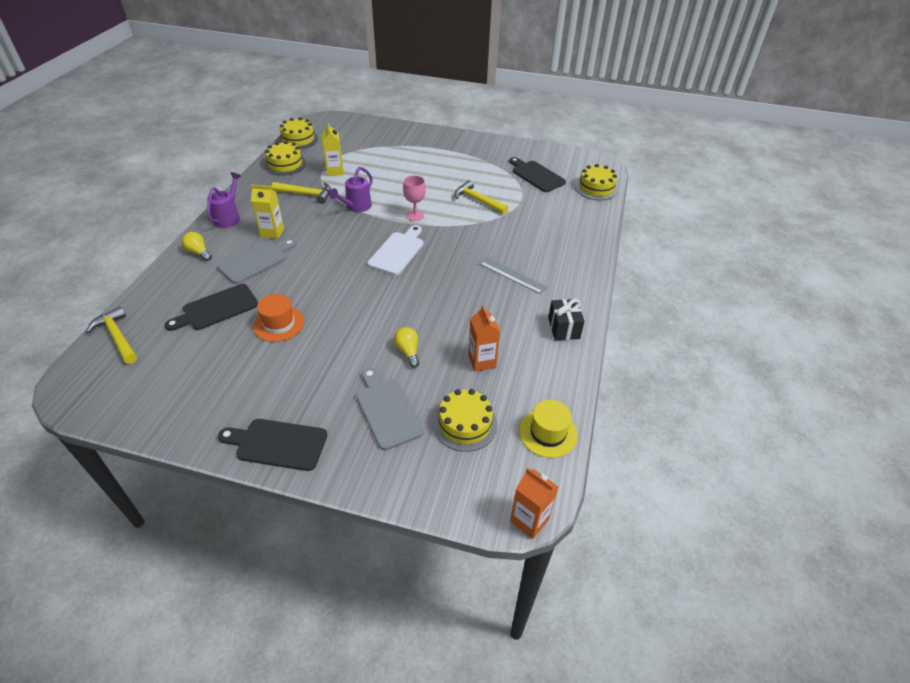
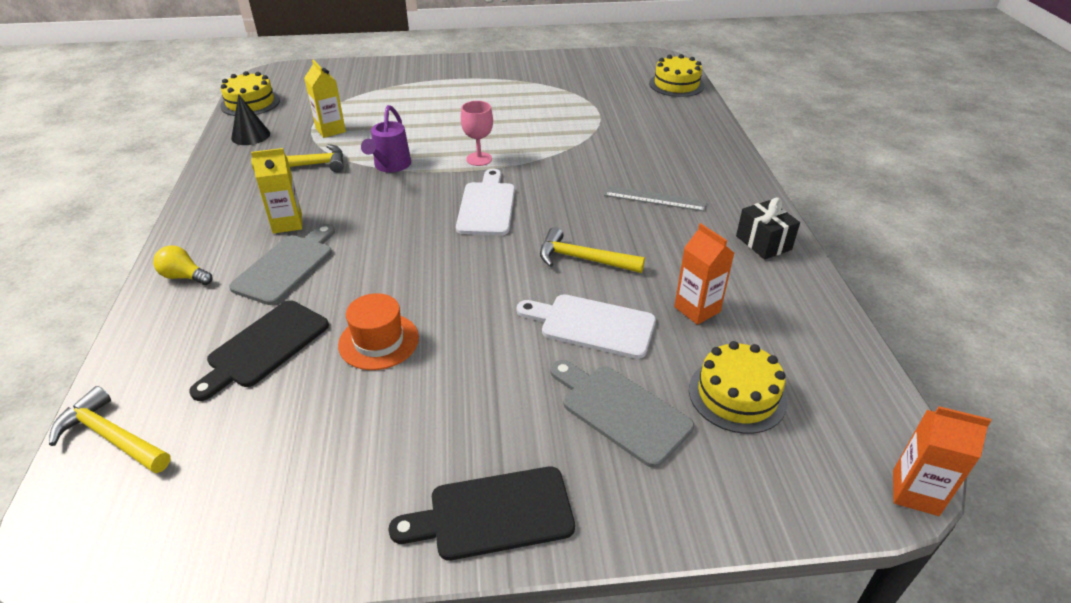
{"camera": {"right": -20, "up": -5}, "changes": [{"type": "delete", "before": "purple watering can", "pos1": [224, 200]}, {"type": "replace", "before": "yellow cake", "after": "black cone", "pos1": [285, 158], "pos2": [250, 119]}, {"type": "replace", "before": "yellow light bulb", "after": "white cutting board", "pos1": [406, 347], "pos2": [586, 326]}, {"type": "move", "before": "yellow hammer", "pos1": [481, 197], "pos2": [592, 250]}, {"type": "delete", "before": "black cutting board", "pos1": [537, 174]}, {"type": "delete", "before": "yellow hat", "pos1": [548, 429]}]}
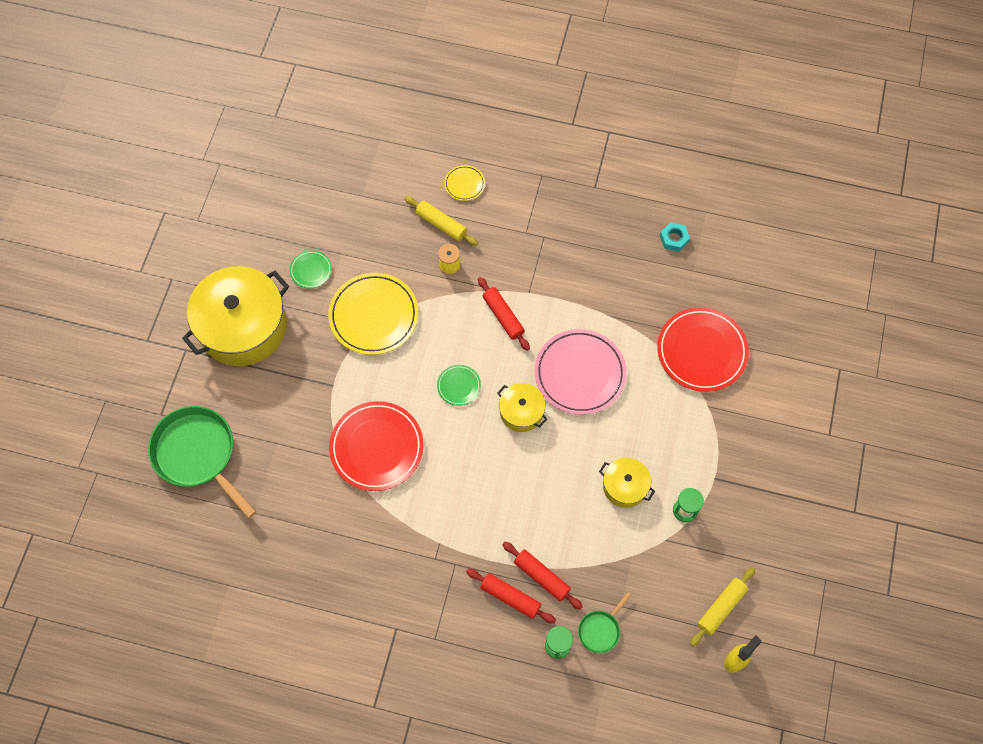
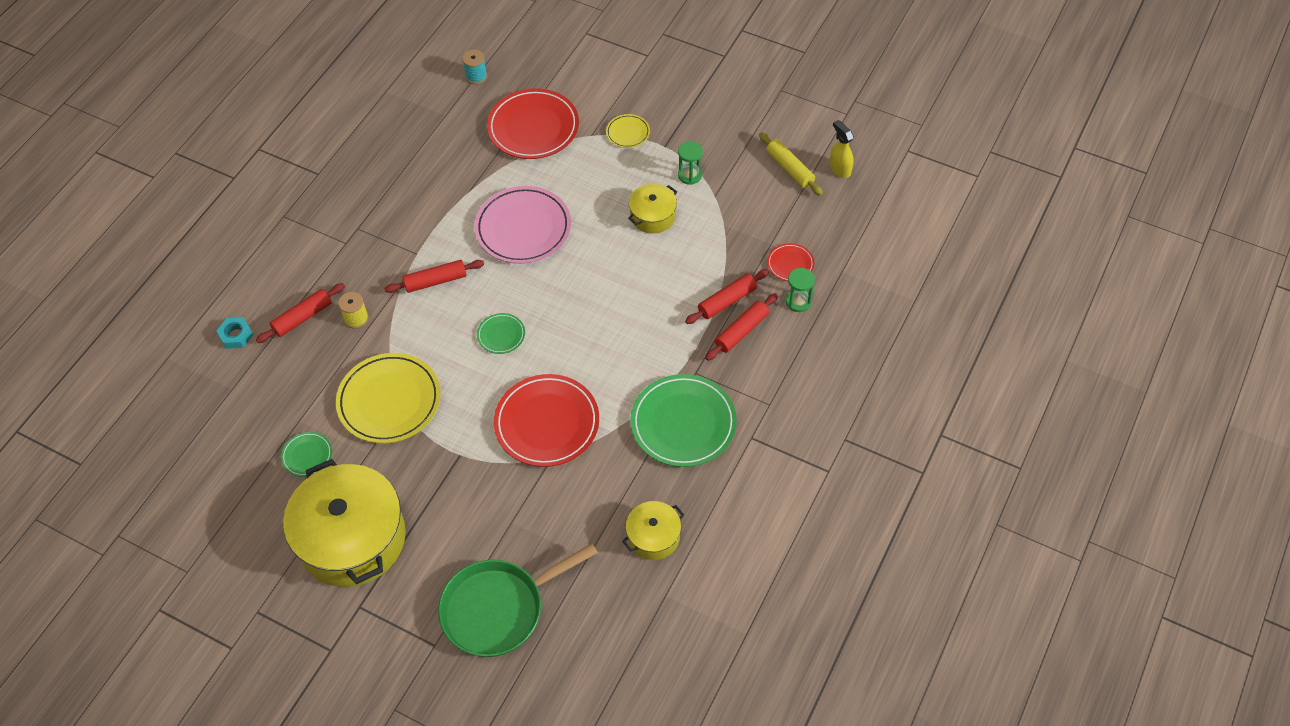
{"camera": {"right": -75, "up": -10}, "changes": [{"type": "recolor", "before": "yellow rolling pin", "after": "red rolling pin", "pos1": [441, 221], "pos2": [300, 313]}, {"type": "move", "before": "yellow plate", "pos1": [464, 183], "pos2": [628, 131]}, {"type": "move", "before": "yellow pot", "pos1": [522, 407], "pos2": [653, 530]}, {"type": "replace", "before": "green pan", "after": "red plate", "pos1": [604, 622], "pos2": [790, 262]}, {"type": "move", "before": "turquoise nut", "pos1": [675, 237], "pos2": [234, 333]}, {"type": "insert", "after": "turquoise spool", "pos2": [474, 67]}, {"type": "insert", "after": "green plate", "pos2": [683, 420]}]}
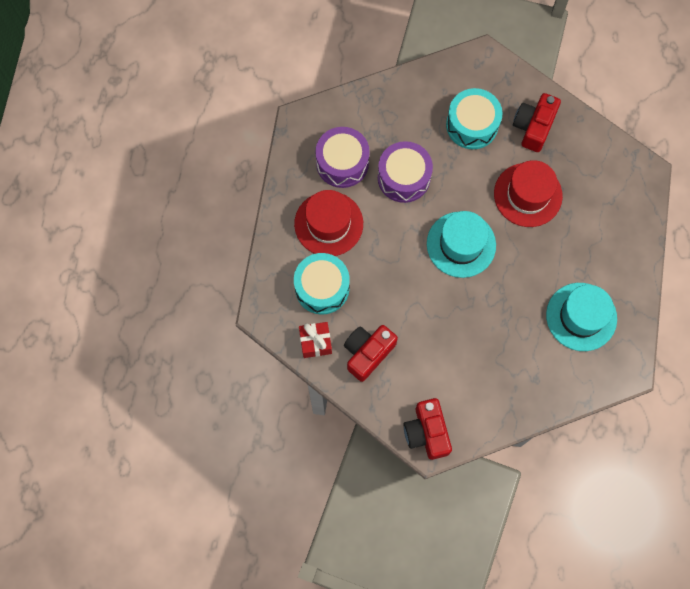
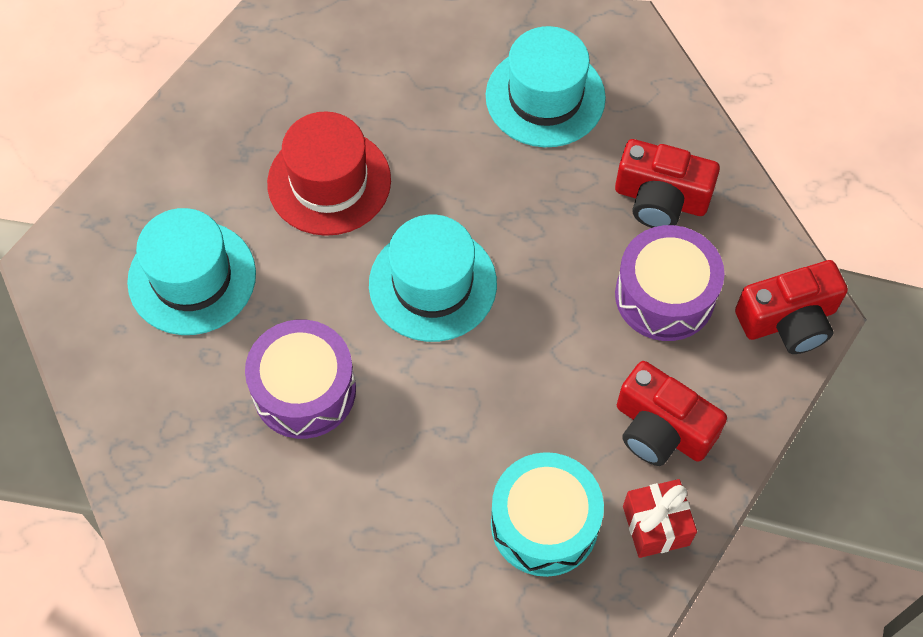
{"camera": {"right": -95, "up": -10}, "changes": [{"type": "delete", "before": "red hat", "pos1": [328, 223]}, {"type": "move", "before": "purple drum", "pos1": [342, 157], "pos2": [670, 283]}, {"type": "replace", "before": "turquoise drum", "after": "turquoise hat", "pos1": [474, 118], "pos2": [191, 271]}, {"type": "move", "before": "red camera", "pos1": [537, 122], "pos2": [667, 183]}]}
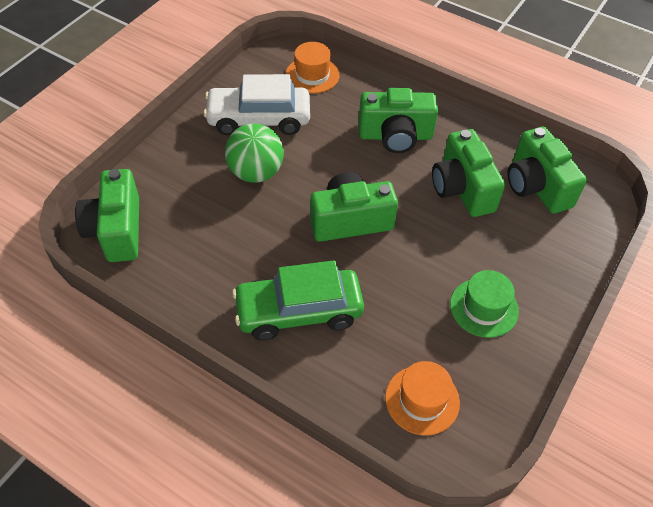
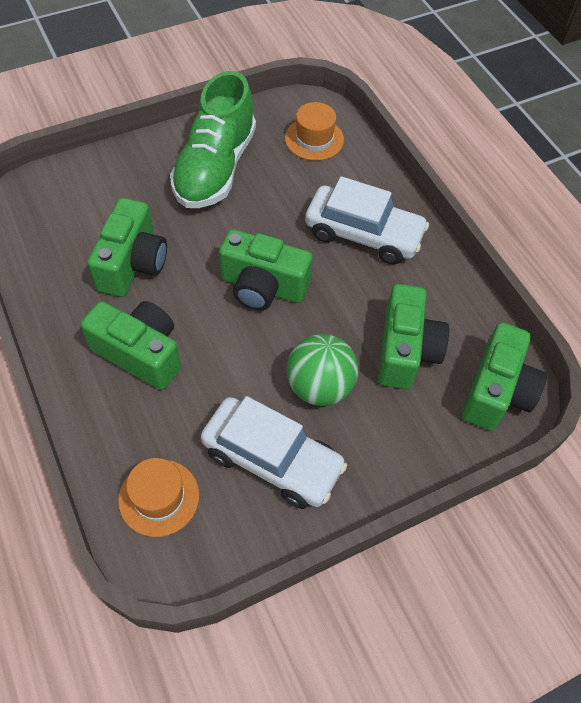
{"camera": {"right": -150, "up": 5}, "changes": [{"type": "recolor", "before": "green car", "after": "white car", "pos1": [298, 300], "pos2": [367, 220]}, {"type": "replace", "before": "green hat", "after": "green shoe", "pos1": [484, 304], "pos2": [213, 139]}, {"type": "move", "before": "green camera", "pos1": [547, 170], "pos2": [413, 336]}]}
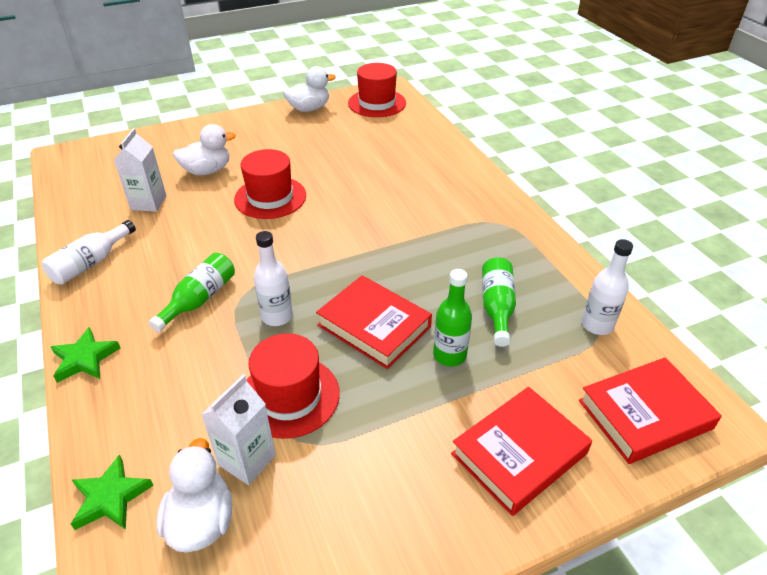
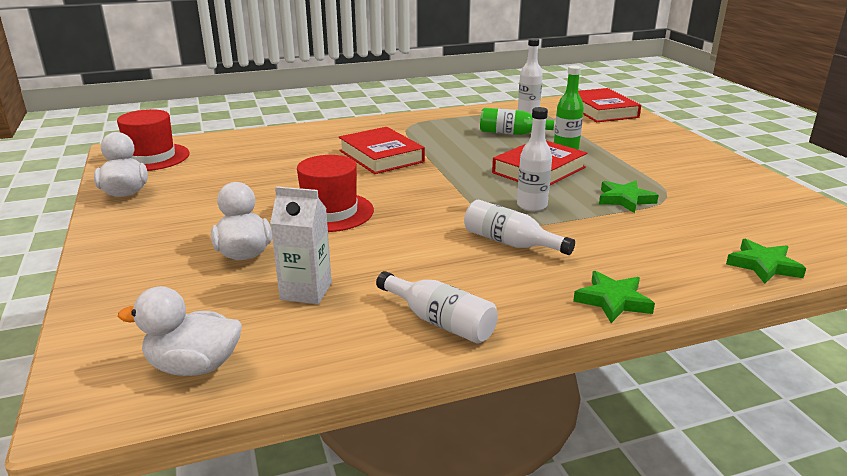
{"camera": {"right": -85, "up": -15}, "changes": [{"type": "recolor", "before": "green bottle", "after": "white bottle", "pos1": [191, 292], "pos2": [519, 227]}, {"type": "move", "before": "white duck", "pos1": [194, 495], "pos2": [180, 331]}, {"type": "delete", "before": "white carton", "pos1": [238, 429]}, {"type": "replace", "before": "red hat", "after": "green star", "pos1": [293, 386], "pos2": [629, 197]}, {"type": "move", "before": "red book", "pos1": [521, 451], "pos2": [382, 150]}]}
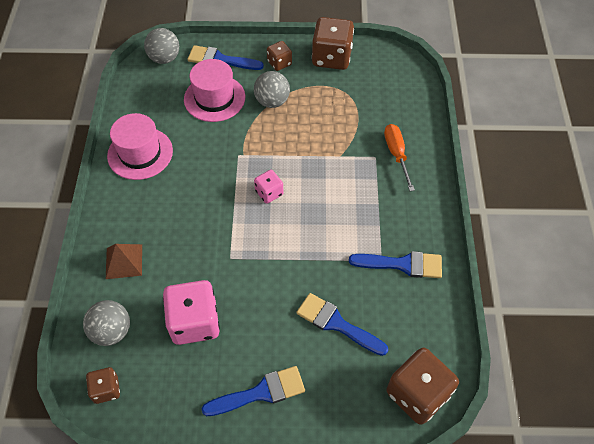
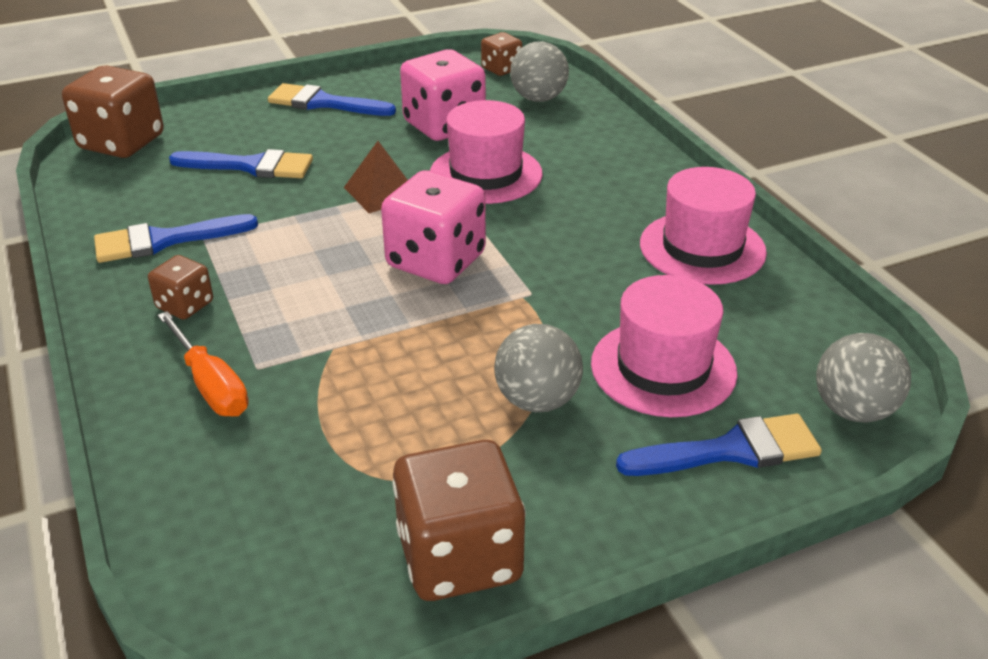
{"camera": {"right": 155, "up": -20}, "changes": [{"type": "move", "before": "brown pyramid", "pos1": [124, 261], "pos2": [376, 177]}, {"type": "rotate", "before": "blue brush", "pos1": [253, 391], "pos2": [332, 99], "turn": 60}, {"type": "resize", "before": "pink dice", "pos1": [268, 187], "pos2": [433, 227], "scale": 1.88}, {"type": "move", "before": "brown dice", "pos1": [279, 56], "pos2": [180, 287]}, {"type": "insert", "after": "pink hat", "pos2": [486, 152]}]}
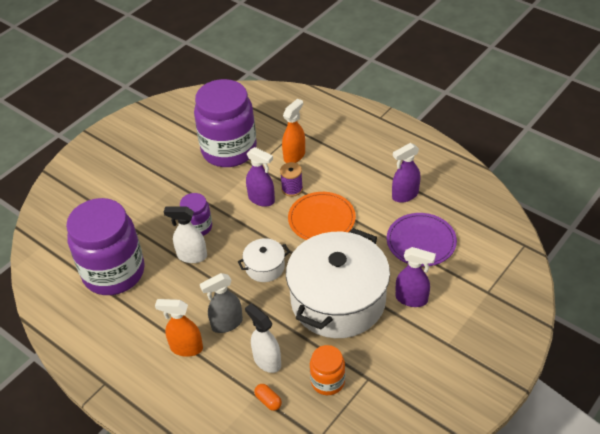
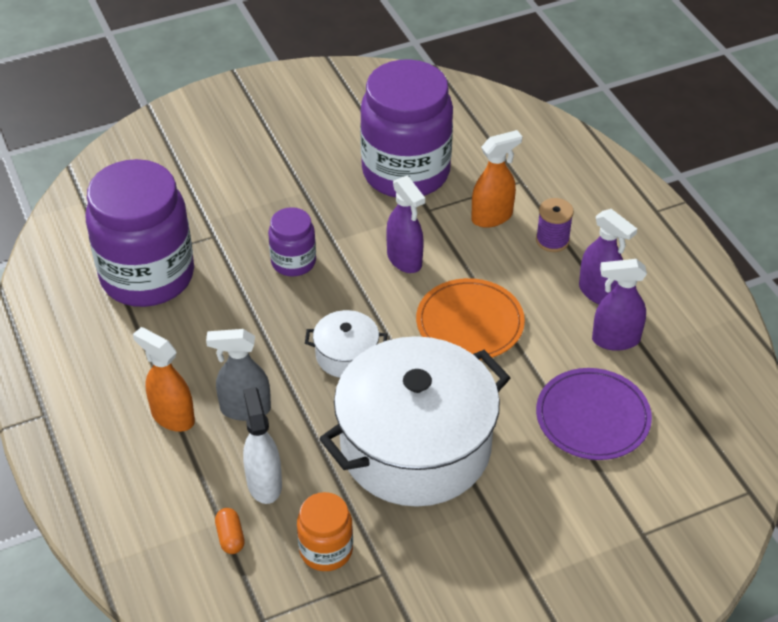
{"camera": {"right": 25, "up": 0}, "changes": [{"type": "delete", "before": "white spray bottle", "pos1": [185, 234]}, {"type": "move", "before": "purple spool", "pos1": [291, 179], "pos2": [555, 225]}, {"type": "move", "before": "purple spray bottle", "pos1": [416, 277], "pos2": [608, 256]}]}
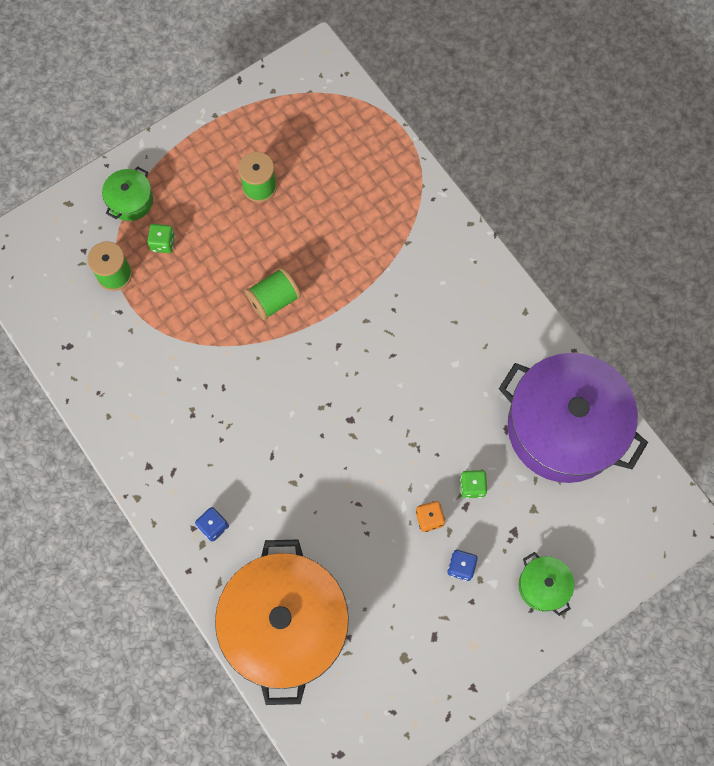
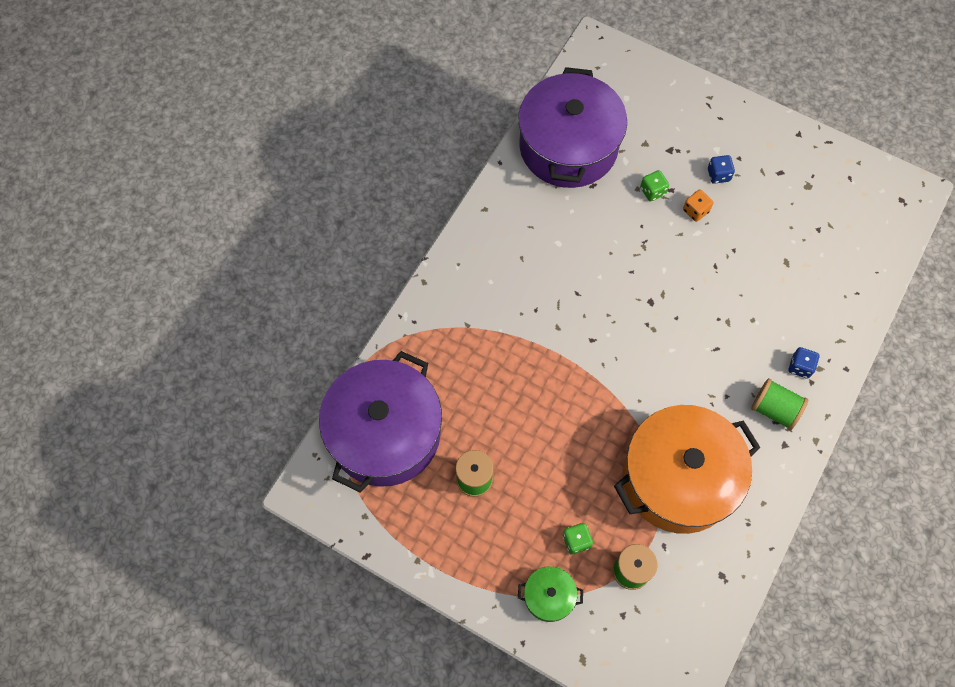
{"camera": {"right": -115, "up": -5}, "changes": [{"type": "move", "before": "orange pot", "pos1": [282, 622], "pos2": [687, 469]}, {"type": "move", "before": "green spool", "pos1": [273, 293], "pos2": [779, 404]}, {"type": "delete", "before": "green pot", "pos1": [546, 584]}, {"type": "insert", "after": "purple pot", "pos2": [380, 421]}]}
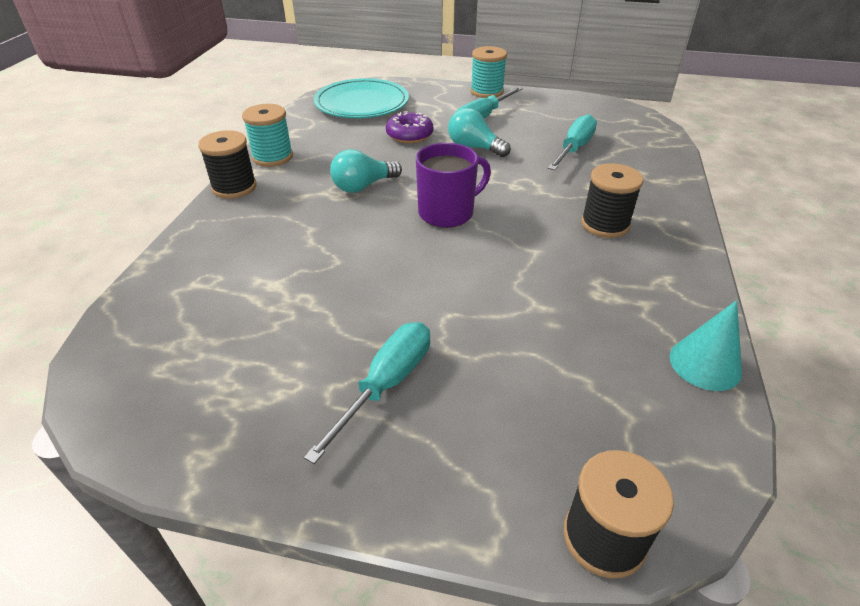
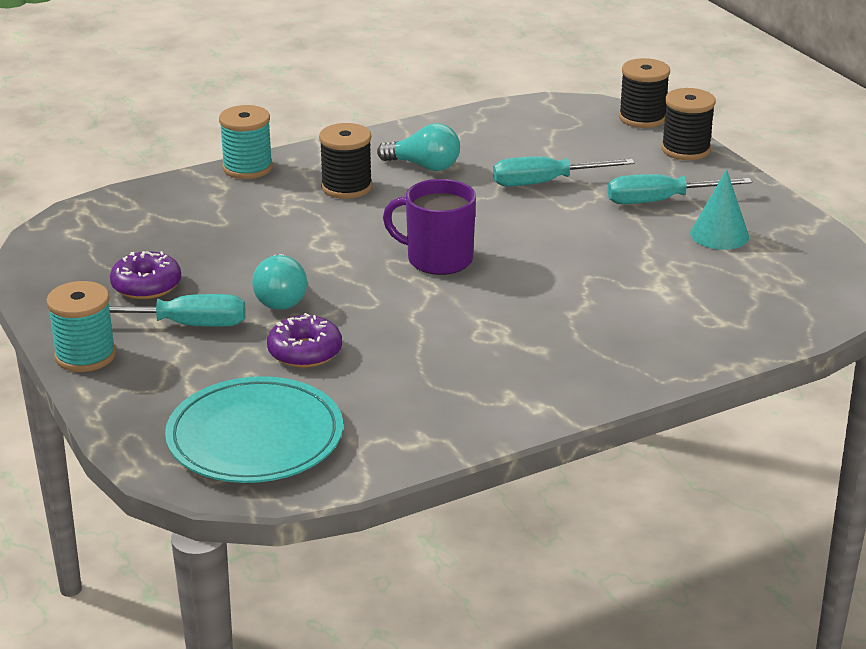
{"camera": {"right": -130, "up": -10}, "changes": [{"type": "move", "before": "black spool", "pos1": [227, 164], "pos2": [688, 124]}, {"type": "move", "before": "turquoise spool", "pos1": [267, 135], "pos2": [246, 142]}, {"type": "move", "before": "turquoise light bulb", "pos1": [366, 171], "pos2": [418, 147]}, {"type": "move", "before": "turquoise screwdriver", "pos1": [572, 142], "pos2": [564, 171]}, {"type": "move", "before": "turquoise cone", "pos1": [705, 345], "pos2": [719, 209]}, {"type": "insert", "after": "purple donut", "pos2": [145, 275]}]}
